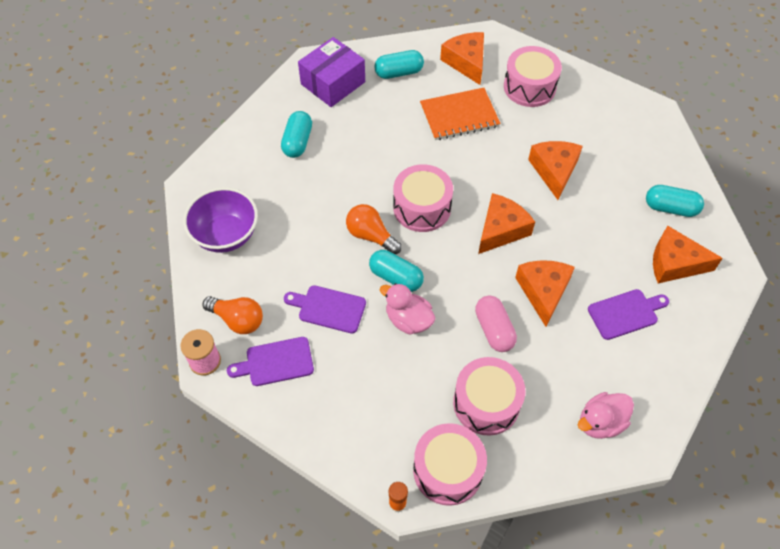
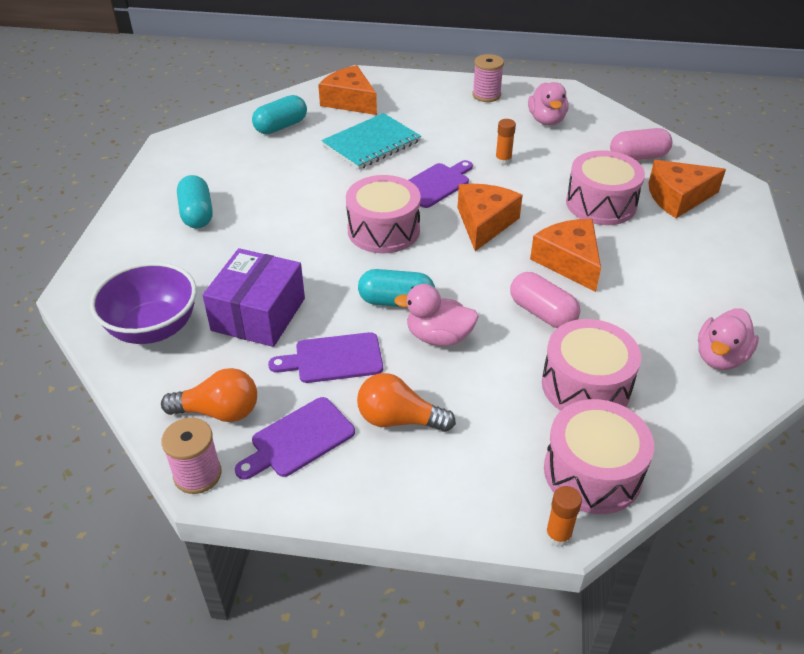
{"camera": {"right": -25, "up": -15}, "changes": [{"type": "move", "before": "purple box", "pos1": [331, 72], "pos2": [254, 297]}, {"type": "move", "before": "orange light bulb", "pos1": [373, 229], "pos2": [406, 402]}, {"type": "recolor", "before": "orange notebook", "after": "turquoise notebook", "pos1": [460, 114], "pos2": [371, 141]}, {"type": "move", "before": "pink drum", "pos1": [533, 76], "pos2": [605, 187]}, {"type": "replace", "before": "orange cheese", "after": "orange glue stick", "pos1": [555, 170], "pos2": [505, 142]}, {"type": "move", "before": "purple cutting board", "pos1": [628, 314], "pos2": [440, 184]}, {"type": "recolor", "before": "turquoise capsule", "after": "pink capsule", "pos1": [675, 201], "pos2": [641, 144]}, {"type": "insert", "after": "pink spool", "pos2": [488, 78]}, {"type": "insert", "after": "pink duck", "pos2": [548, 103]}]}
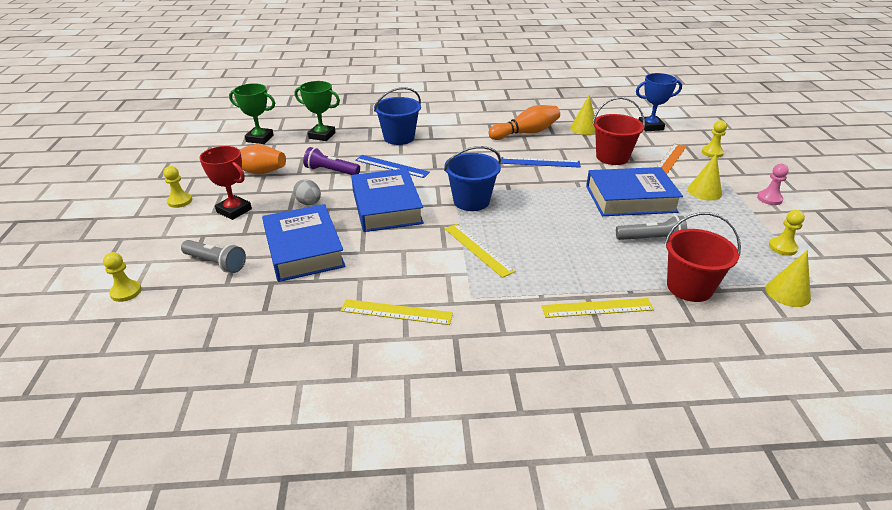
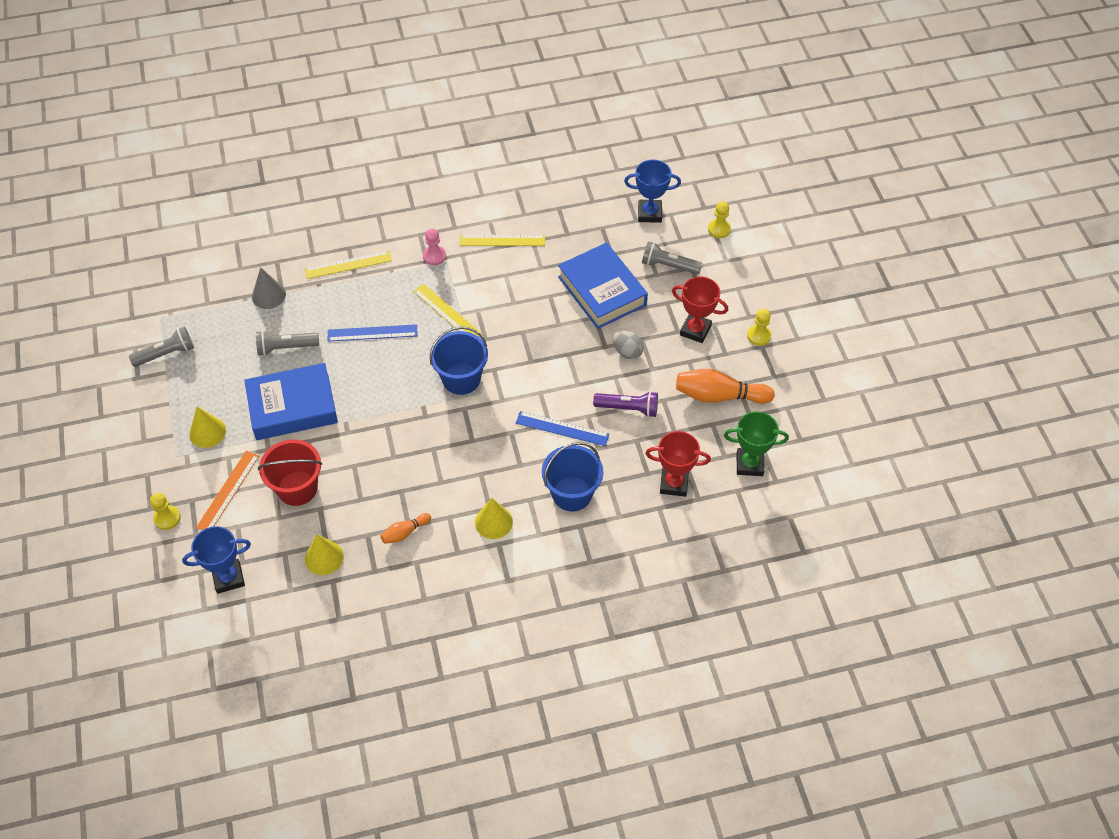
{"camera": {"right": 170, "up": 20}, "changes": [{"type": "recolor", "before": "green trophy", "after": "red trophy", "pos1": [317, 111], "pos2": [678, 464]}, {"type": "delete", "before": "blue book", "pos1": [387, 200]}, {"type": "resize", "before": "orange bowling pin", "pos1": [524, 122], "pos2": [406, 528], "scale": 0.52}, {"type": "move", "before": "blue ruler", "pos1": [541, 162], "pos2": [372, 333]}, {"type": "replace", "before": "red bucket", "after": "grey cone", "pos1": [703, 257], "pos2": [269, 288]}, {"type": "move", "before": "pink pawn", "pos1": [773, 184], "pos2": [434, 247]}, {"type": "move", "before": "yellow cone", "pos1": [788, 278], "pos2": [494, 518]}, {"type": "replace", "before": "yellow pawn", "after": "grey flashlight", "pos1": [787, 233], "pos2": [161, 347]}, {"type": "insert", "after": "blue trophy", "pos2": [652, 191]}]}
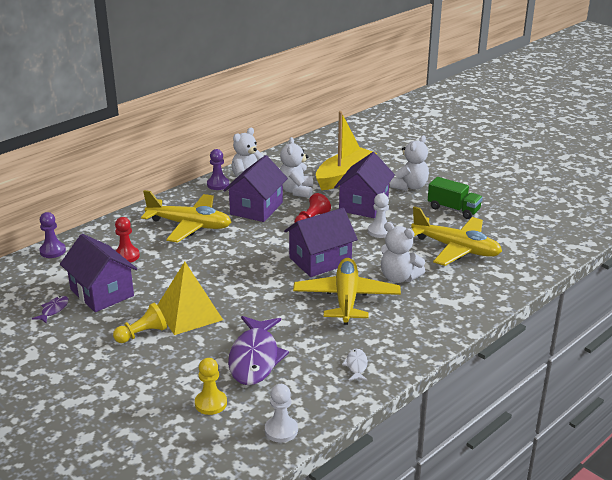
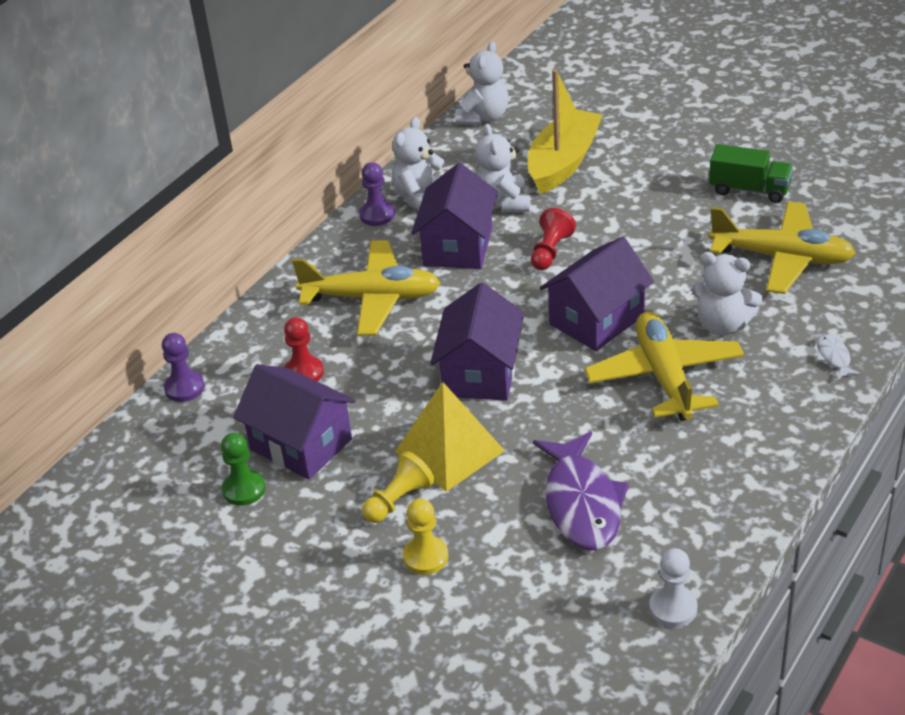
{"camera": {"right": -10, "up": 10}, "changes": [{"type": "replace", "before": "purple fish", "after": "green pawn", "pos1": [50, 309], "pos2": [243, 469]}, {"type": "move", "before": "yellow pawn", "pos1": [211, 386], "pos2": [426, 537]}, {"type": "move", "before": "purple house", "pos1": [364, 185], "pos2": [477, 342]}, {"type": "move", "before": "white fish", "pos1": [355, 365], "pos2": [839, 357]}, {"type": "delete", "before": "white pawn", "pos1": [378, 215]}, {"type": "move", "before": "white teddy bear", "pos1": [409, 163], "pos2": [482, 83]}]}
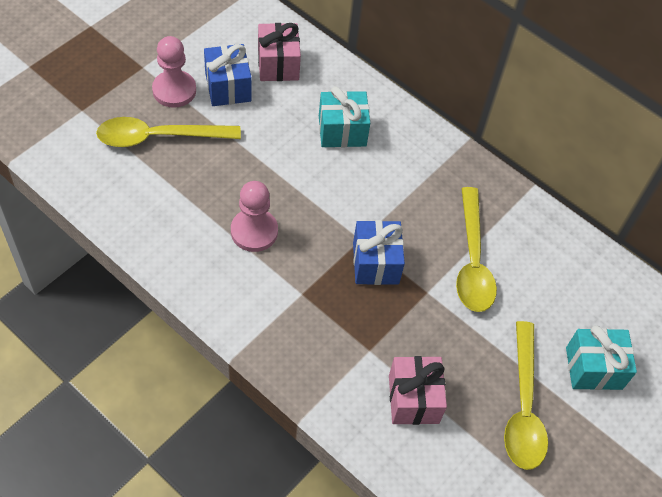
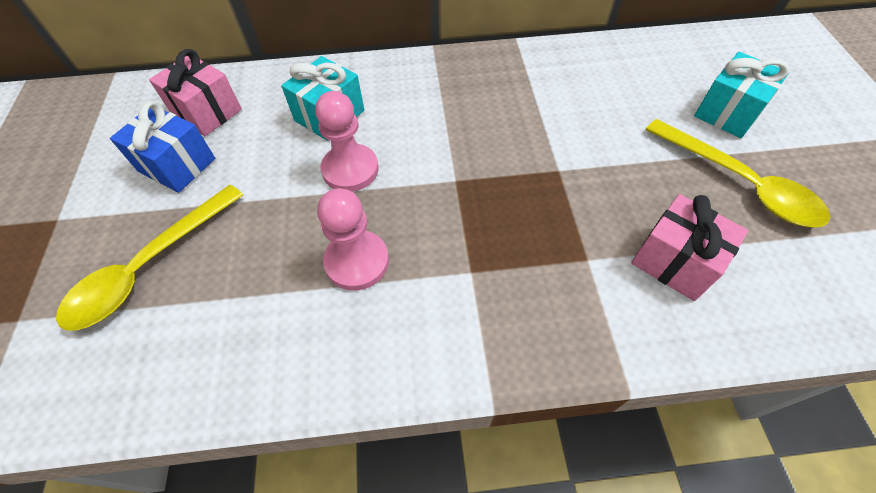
{"camera": {"right": -40, "up": 0}, "changes": [{"type": "move", "before": "pink pawn", "pos1": [174, 72], "pos2": [347, 141]}, {"type": "delete", "before": "blue gift", "pos1": [379, 252]}, {"type": "delete", "before": "yellow spoon", "pos1": [476, 249]}]}
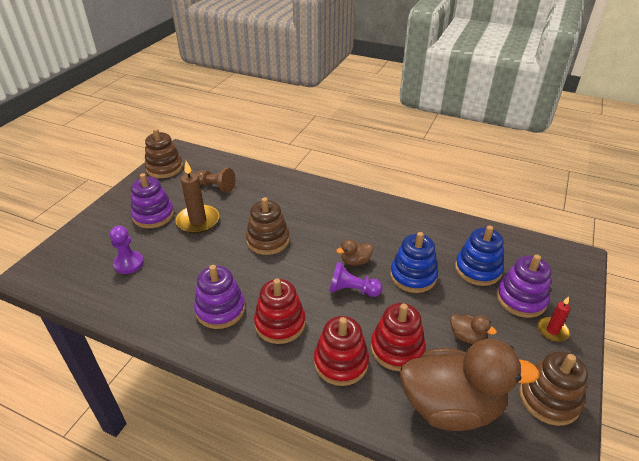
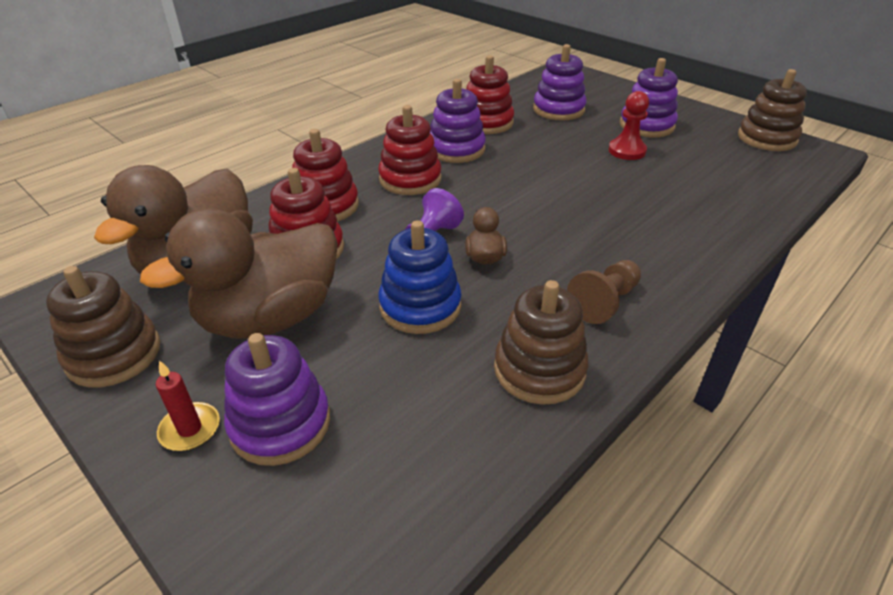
{"camera": {"right": 110, "up": 0}, "changes": [{"type": "replace", "before": "purple pawn", "after": "purple stacking toy", "pos1": [127, 250], "pos2": [559, 82]}, {"type": "replace", "before": "brown candle", "after": "red pawn", "pos1": [197, 197], "pos2": [628, 125]}, {"type": "move", "before": "brown pawn", "pos1": [215, 180], "pos2": [604, 292]}, {"type": "move", "before": "brown stacking toy", "pos1": [268, 226], "pos2": [541, 342]}, {"type": "resize", "before": "brown duck", "pos1": [473, 329], "pos2": [239, 273], "scale": 2.45}, {"type": "delete", "before": "blue stacking toy", "pos1": [479, 255]}, {"type": "insert", "after": "red stacking toy", "pos2": [490, 94]}]}
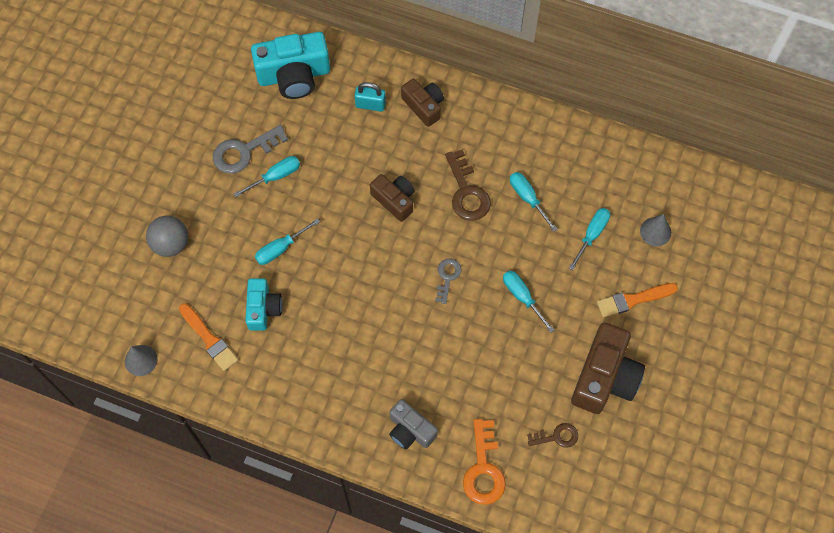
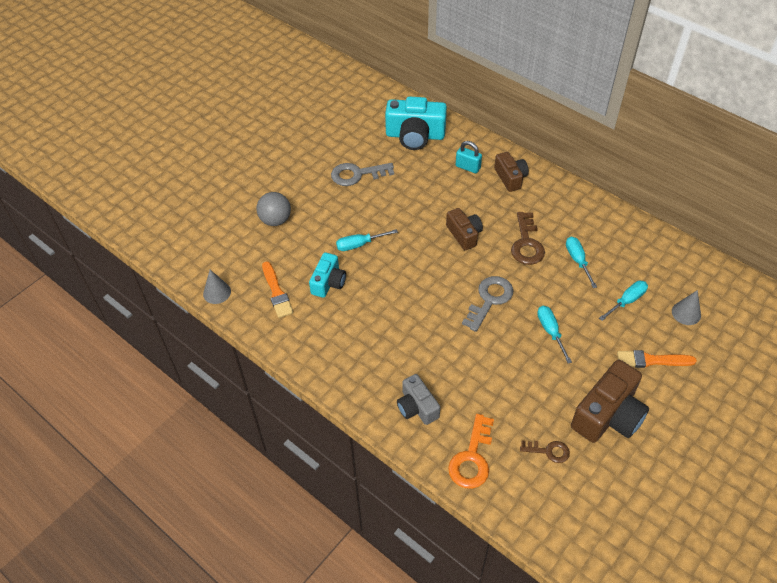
{"camera": {"right": 20, "up": -15}, "changes": [{"type": "delete", "before": "turquoise screwdriver", "pos1": [267, 176]}, {"type": "resize", "before": "grey key", "pos1": [448, 281], "pos2": [487, 304], "scale": 1.67}]}
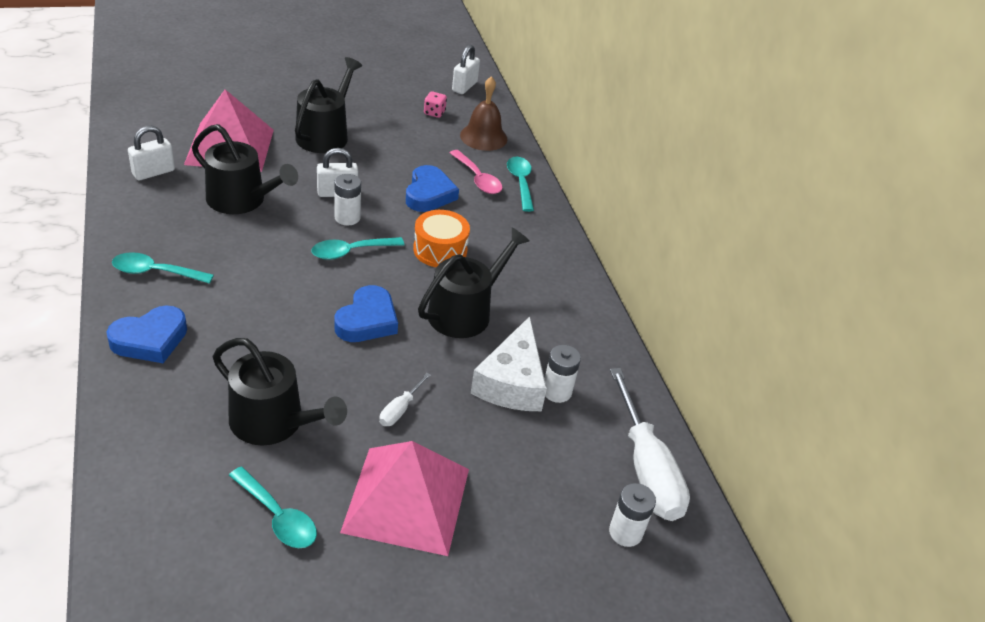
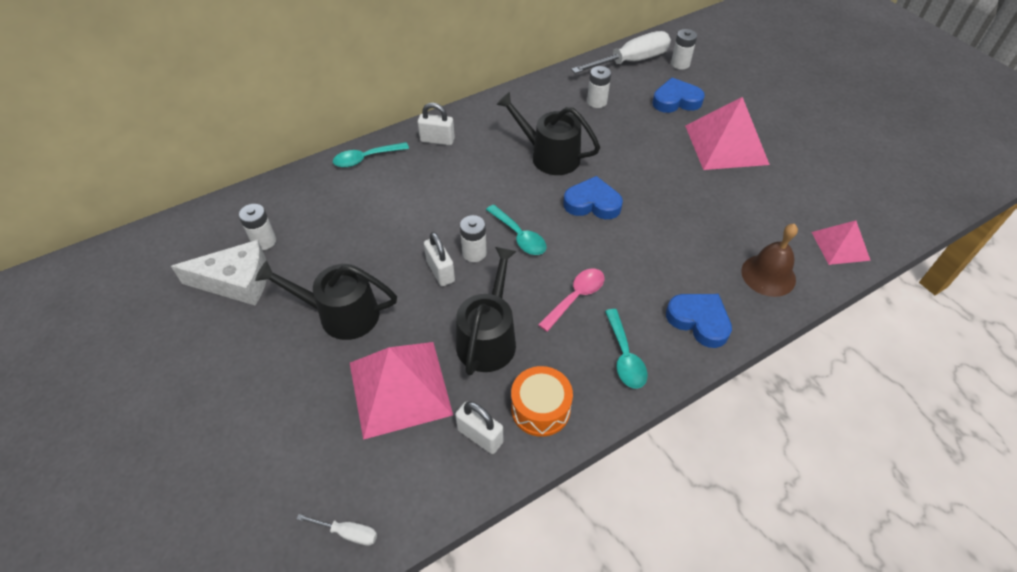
{"camera": {"right": -100, "up": 10}, "changes": [{"type": "delete", "before": "black watering can", "pos1": [280, 392]}, {"type": "delete", "before": "turquoise spoon", "pos1": [273, 507]}, {"type": "move", "before": "white screwdriver", "pos1": [405, 399], "pos2": [337, 530]}, {"type": "move", "before": "blue heart", "pos1": [432, 188], "pos2": [678, 95]}, {"type": "move", "before": "orange drum", "pos1": [441, 238], "pos2": [542, 401]}, {"type": "replace", "before": "pink dice", "after": "white battery", "pos1": [435, 105], "pos2": [257, 227]}, {"type": "move", "before": "pink spoon", "pos1": [476, 172], "pos2": [571, 300]}, {"type": "move", "before": "white padlock", "pos1": [466, 69], "pos2": [436, 124]}, {"type": "move", "before": "brown bell", "pos1": [483, 113], "pos2": [769, 260]}, {"type": "move", "before": "white cheese", "pos1": [509, 363], "pos2": [219, 272]}, {"type": "insert", "after": "pink pyramid", "pos2": [841, 242]}]}
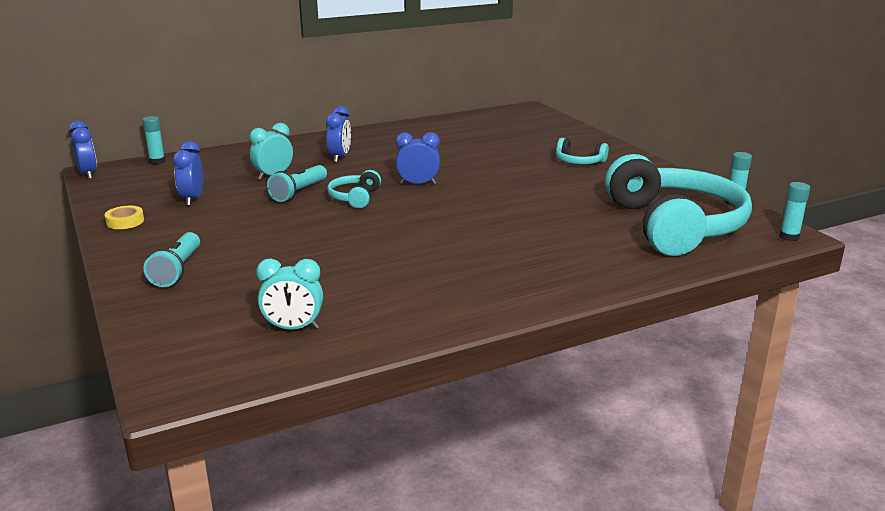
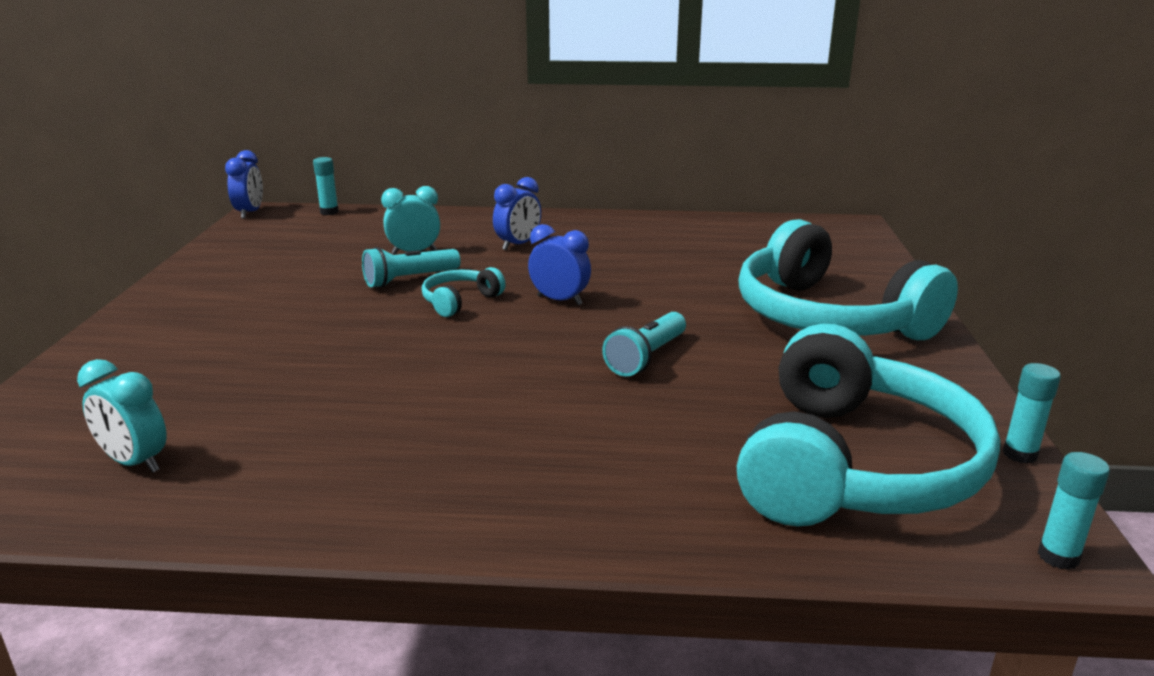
{"camera": {"right": 30, "up": 0}, "changes": [{"type": "delete", "before": "yellow tape", "pos1": [124, 217]}, {"type": "move", "before": "turquoise flashlight", "pos1": [172, 259], "pos2": [644, 344]}, {"type": "delete", "before": "blue clock", "pos1": [188, 173]}, {"type": "resize", "before": "turquoise headphones", "pos1": [582, 151], "pos2": [848, 279], "scale": 2.37}]}
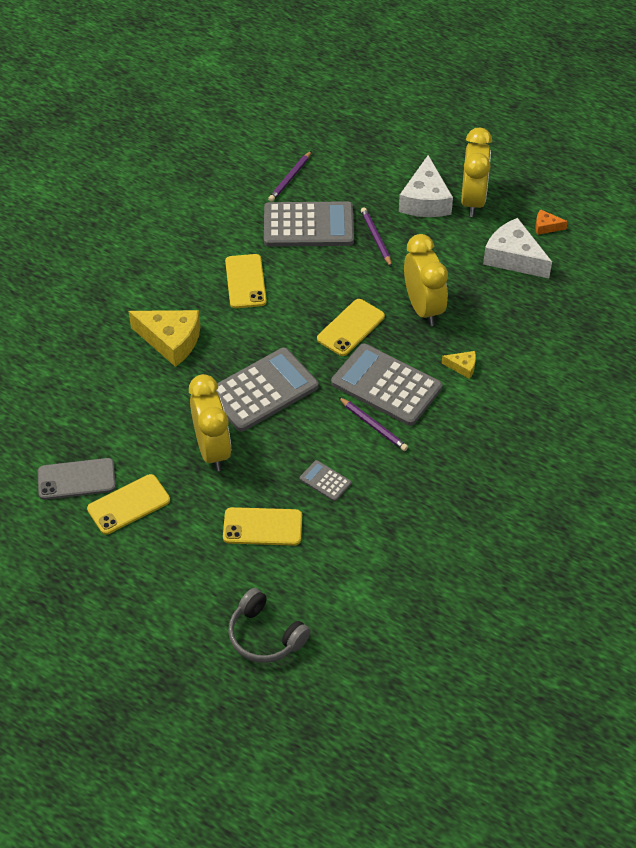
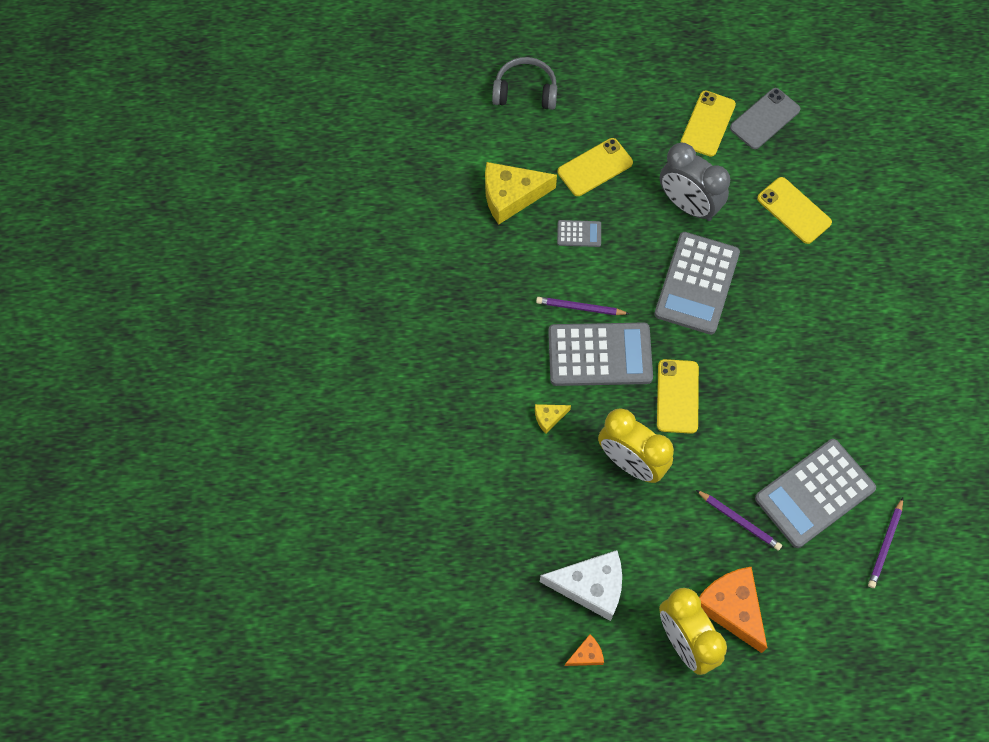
{"camera": {"right": 145, "up": 15}, "changes": [{"type": "move", "before": "yellow cheese", "pos1": [164, 338], "pos2": [521, 193]}, {"type": "recolor", "before": "yellow clock", "after": "grey clock", "pos1": [210, 422], "pos2": [695, 182]}, {"type": "move", "before": "yellow phone", "pos1": [246, 281], "pos2": [794, 210]}, {"type": "rotate", "before": "purple pencil", "pos1": [290, 176], "pos2": [885, 543], "turn": -150}, {"type": "recolor", "before": "white cheese", "after": "orange cheese", "pos1": [426, 186], "pos2": [733, 610]}]}
